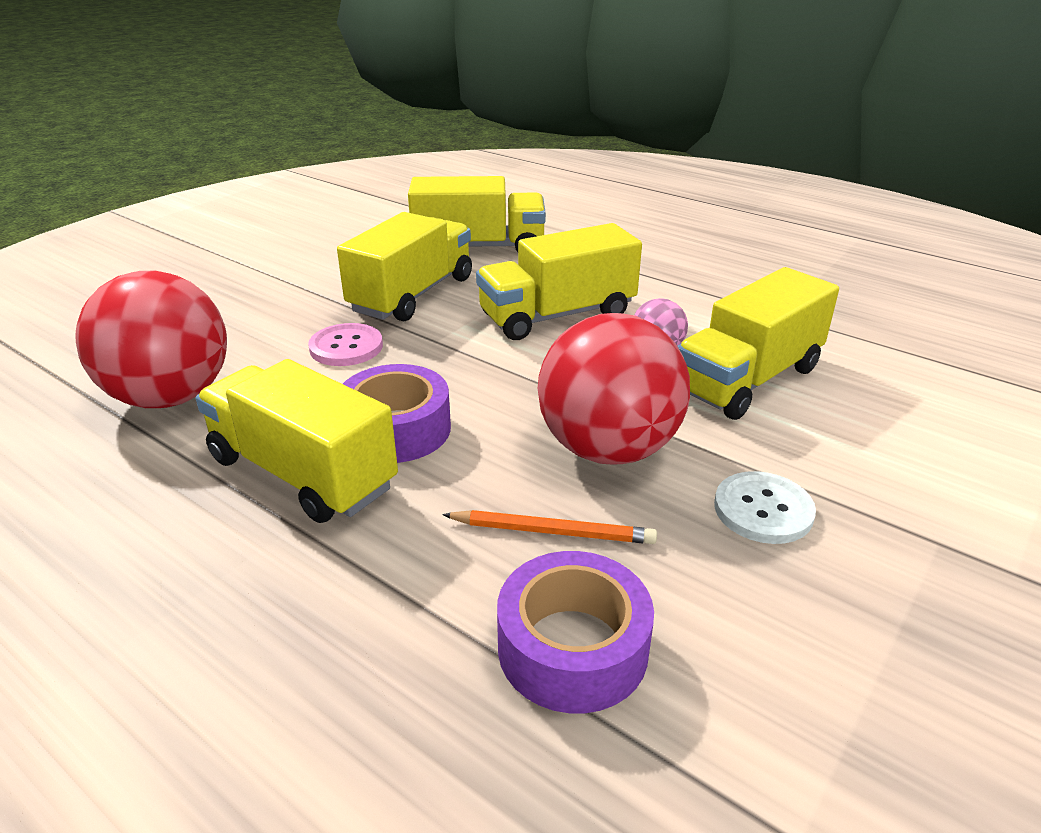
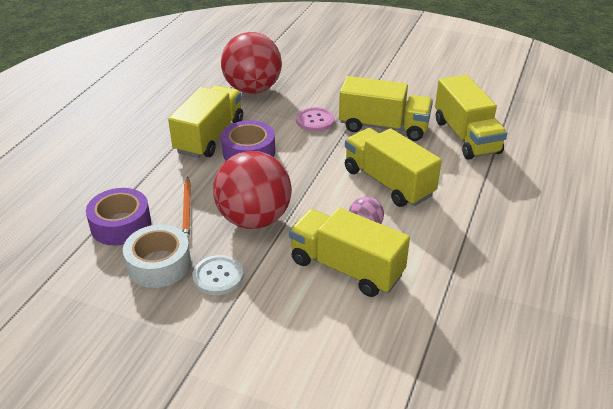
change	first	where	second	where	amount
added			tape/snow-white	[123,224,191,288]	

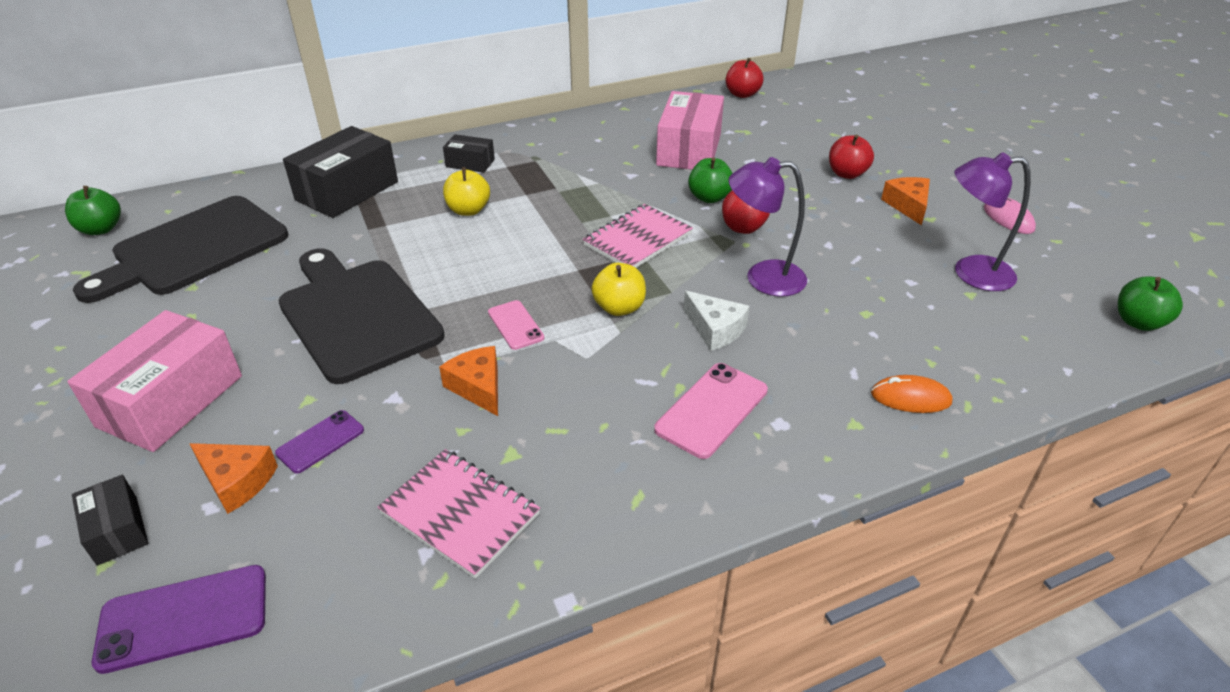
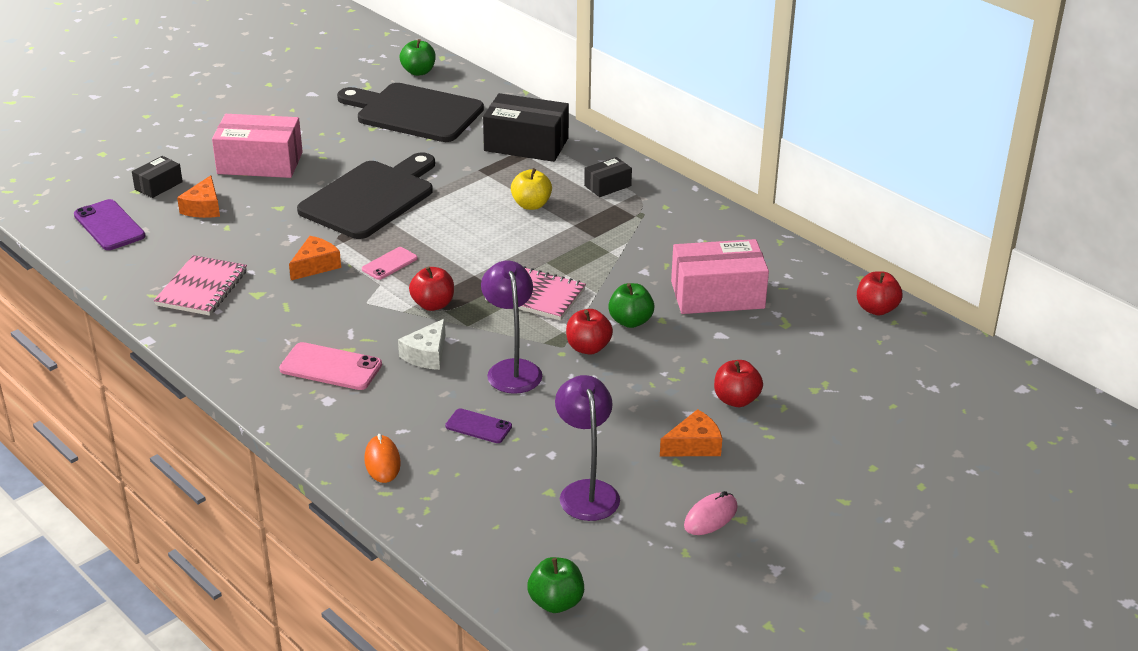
change	first	where	second	where	amount
moved	smartphone/purple	[275,410,364,473]		[445,408,512,443]	
recoloured	toy apple/bright yellow	[591,263,646,316]	toy apple/scarlet	[409,266,454,311]	
turned	box/ebony	[443,134,495,173]		[584,157,632,197]	60 degrees clockwise

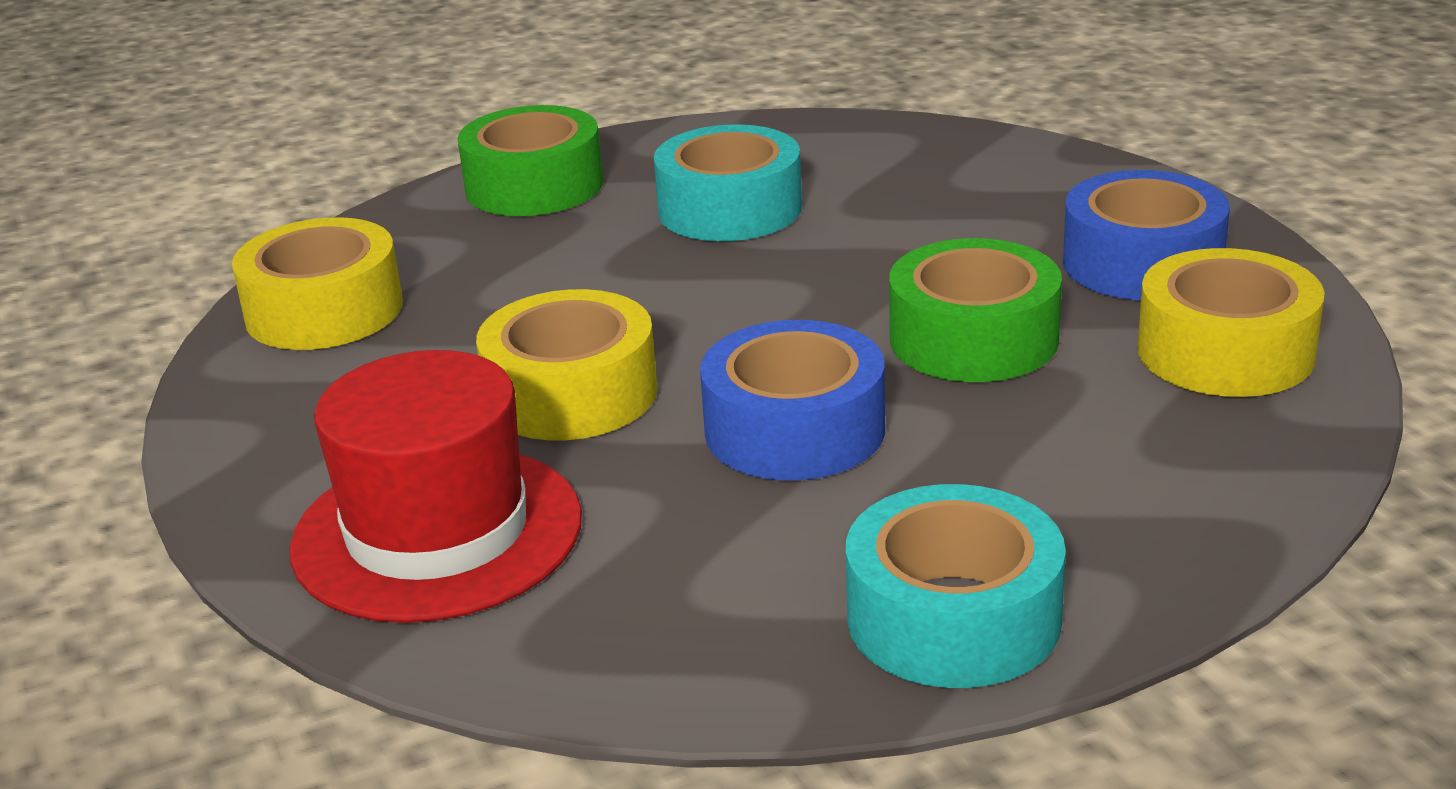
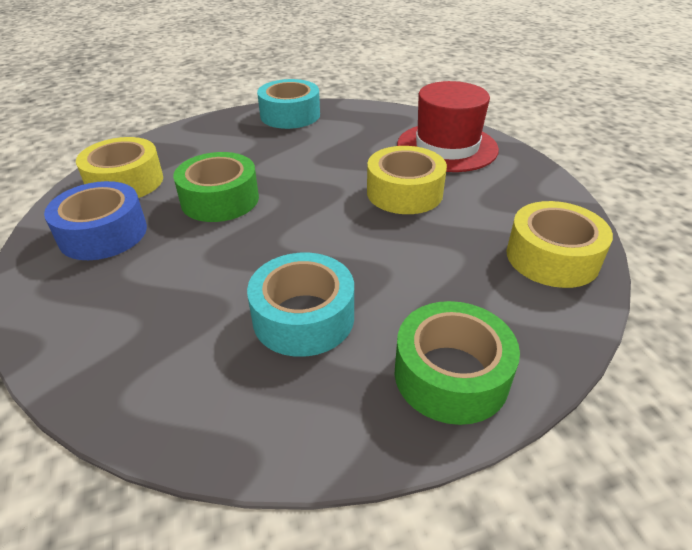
change	first	where	second	where	amount
removed	tape/royal blue	[700,320,885,480]			

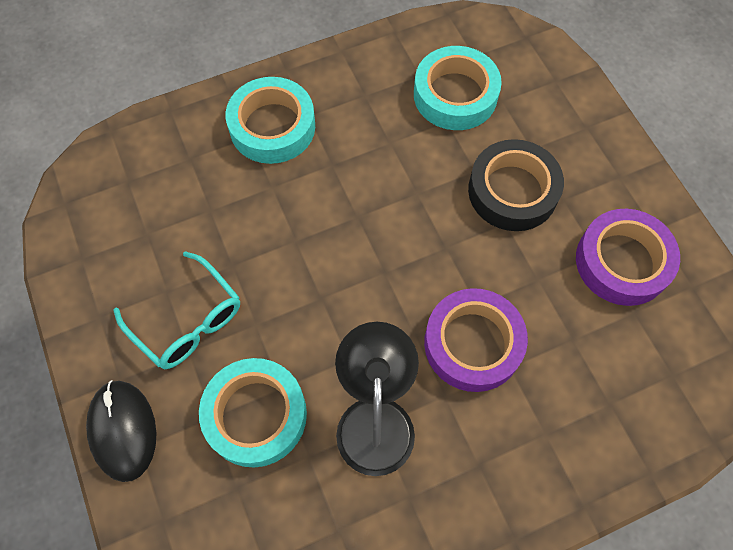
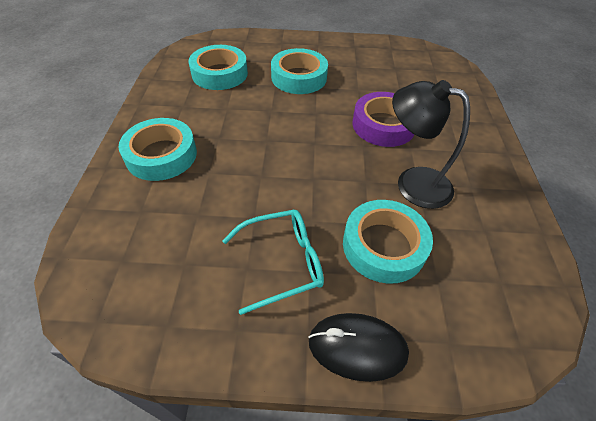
change	first	where	second	where	amount
removed	tape/purple	[576,209,680,306]			
recoloured	tape/ebony	[468,139,564,231]	tape/aqua	[271,48,328,94]	

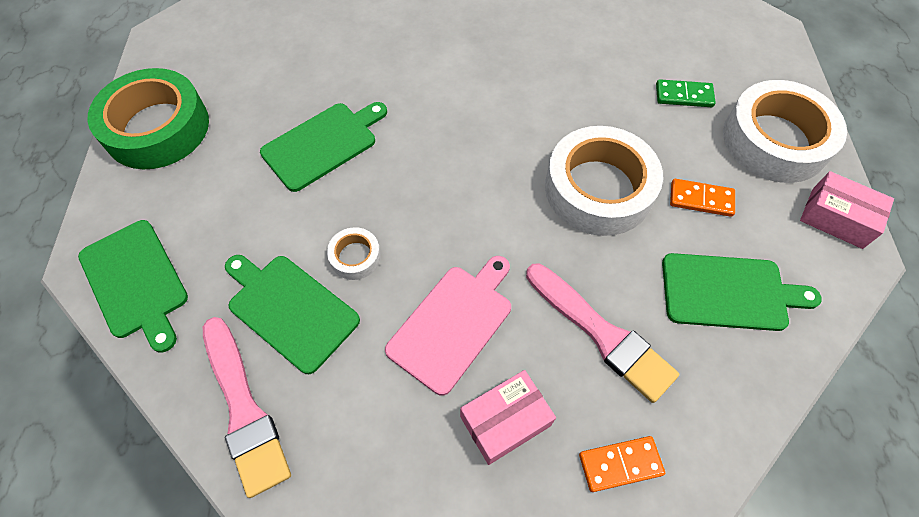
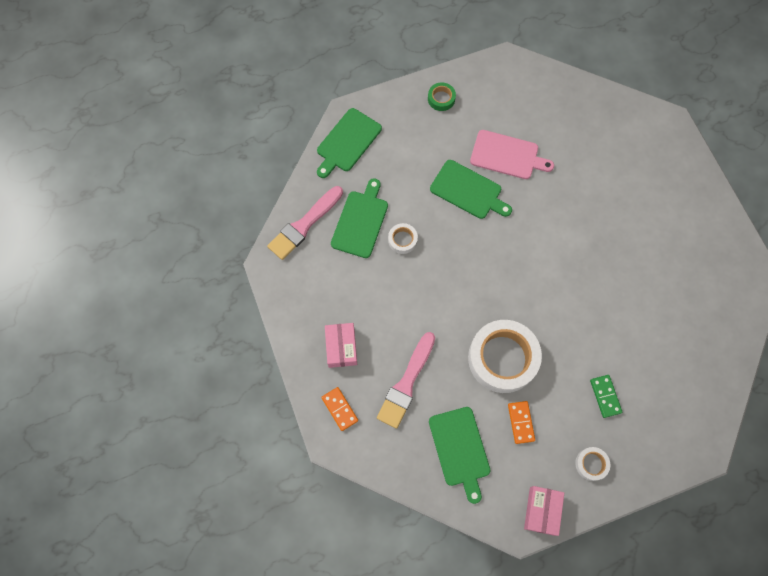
change	first	where	second	where	amount
moved	cutting board/rosy	[385,256,511,396]		[470,130,554,179]	
turned	box/rosy	[460,370,556,465]		[325,323,357,368]	45 degrees clockwise
resized	tape/emerald	[87,68,209,169]		[428,82,456,111]	x0.44
resized	tape/snow-white	[723,80,847,183]		[575,447,610,481]	x0.44

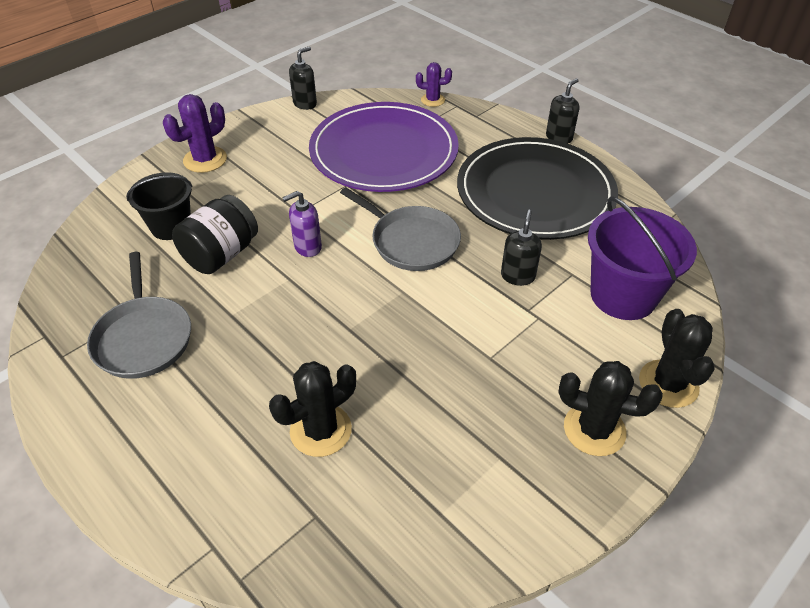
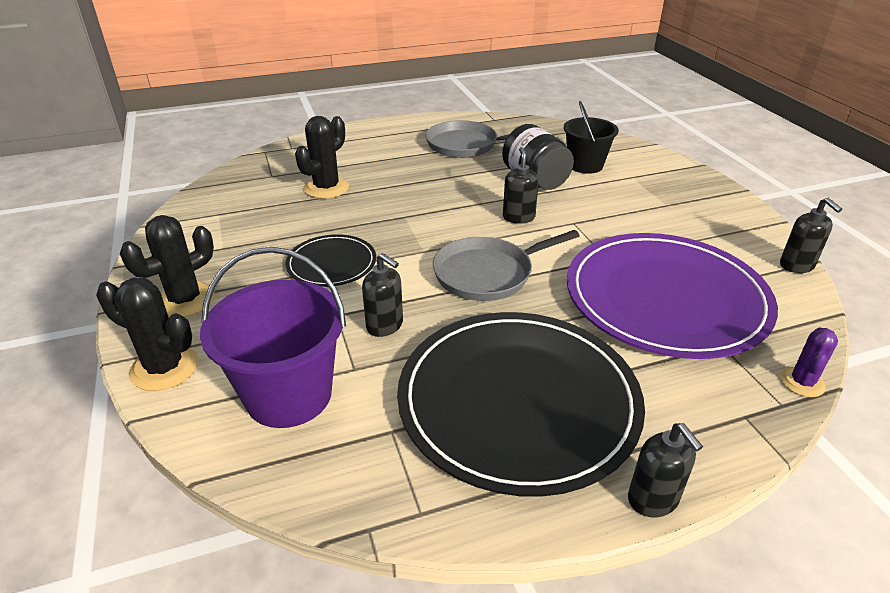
change	first	where	second	where	amount
removed	cactus/purple	[163,94,227,173]			
added			dinner plate/ebony	[285,234,376,287]	
recoloured	soap pump/purple	[282,191,322,257]	soap pump/ebony	[503,147,539,224]	
turned	cactus/ebony	[269,361,356,457]		[295,116,349,199]	45 degrees clockwise

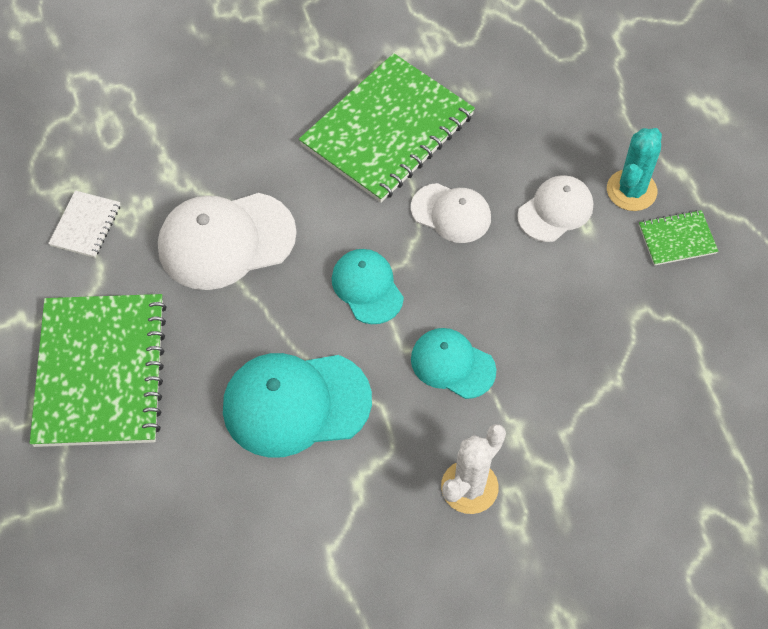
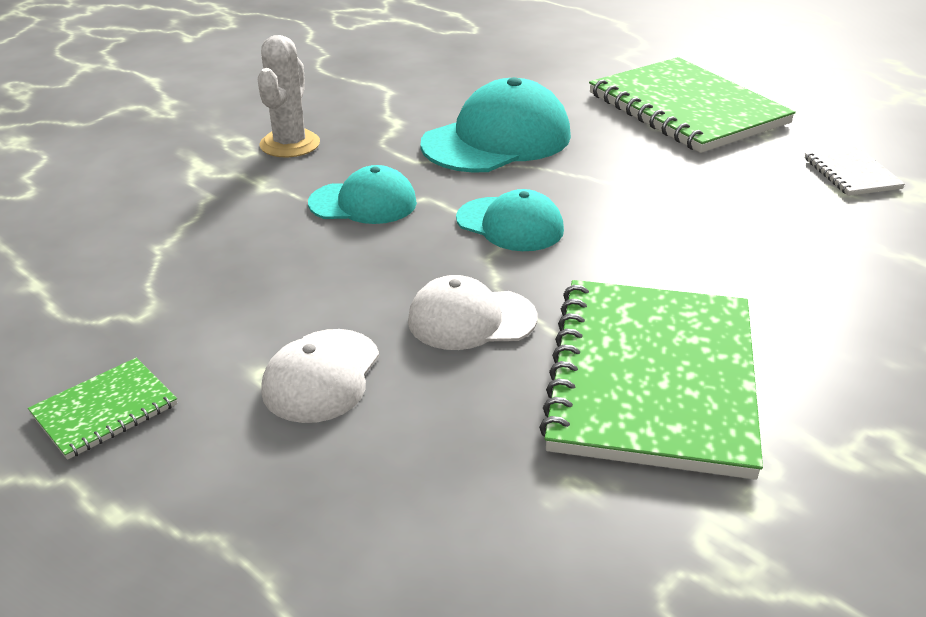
change	first	where	second	where	amount
removed	cap/snow-white	[158,193,297,290]			
removed	cactus/aqua	[607,128,662,211]			

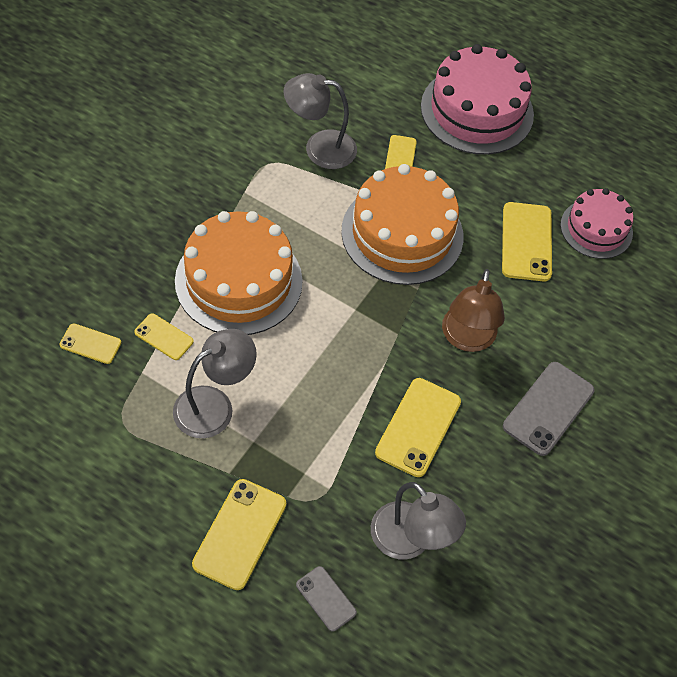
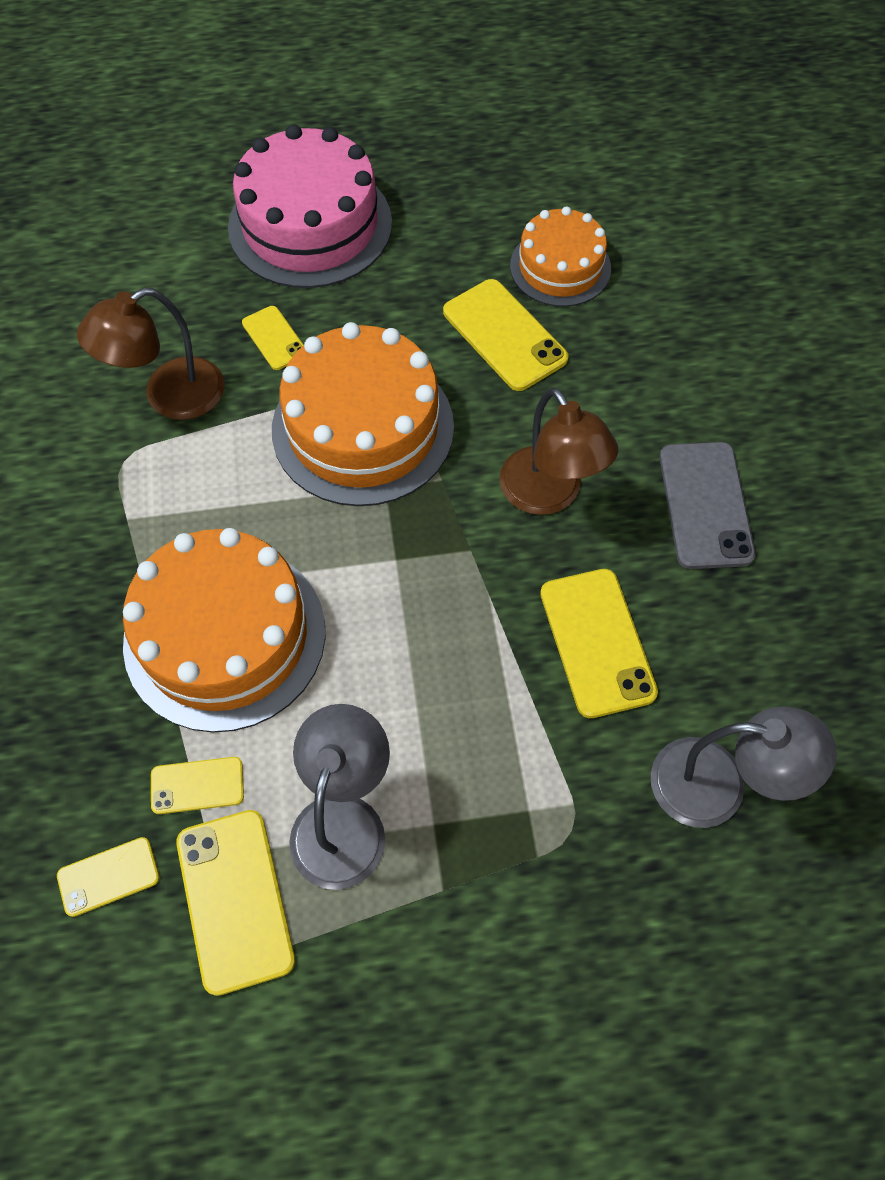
change	first	where	second	where	amount
removed	smartphone/ash-grey	[296,566,357,632]			
moved	smartphone/bright yellow	[192,479,286,590]		[176,810,295,996]	
recoloured	reading lamp/ash-grey	[283,73,357,169]	reading lamp/dark brown	[77,288,225,420]	
recoloured	layer cake/rosy	[560,188,633,259]	layer cake/orange	[510,206,611,307]	

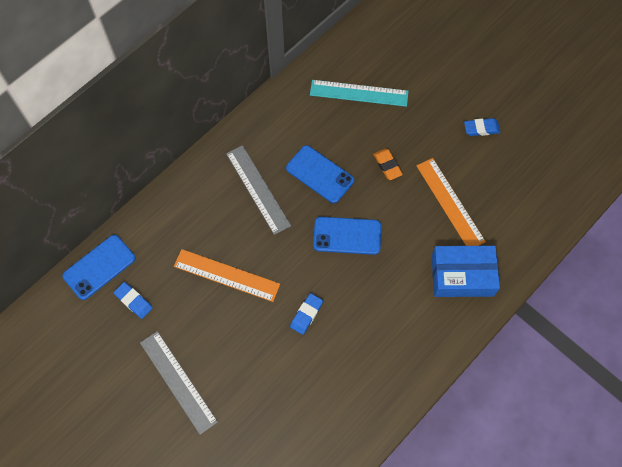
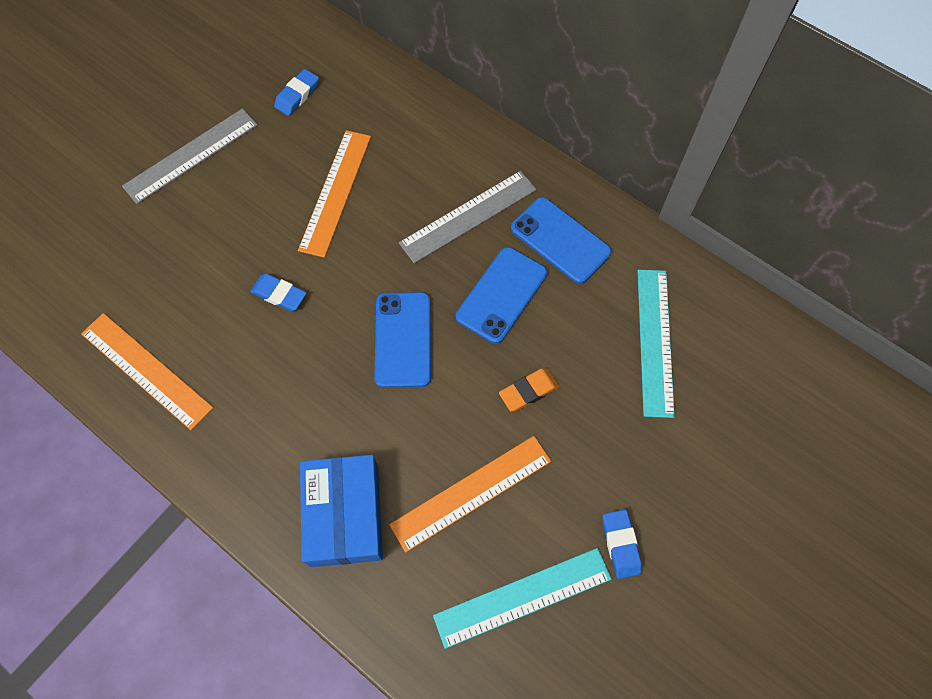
change	first	where	second	where	amount
added			ruler/orange	[81,313,213,430]	
added			ruler/aqua	[433,548,612,649]	
moved	smartphone/royal blue	[62,235,135,300]		[511,197,611,284]	

